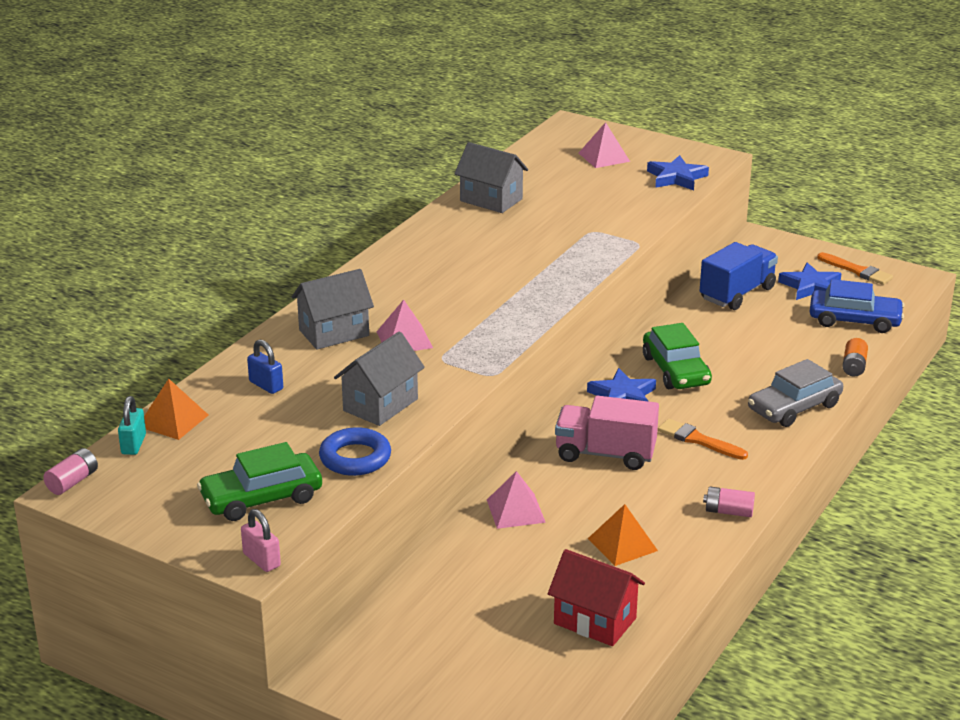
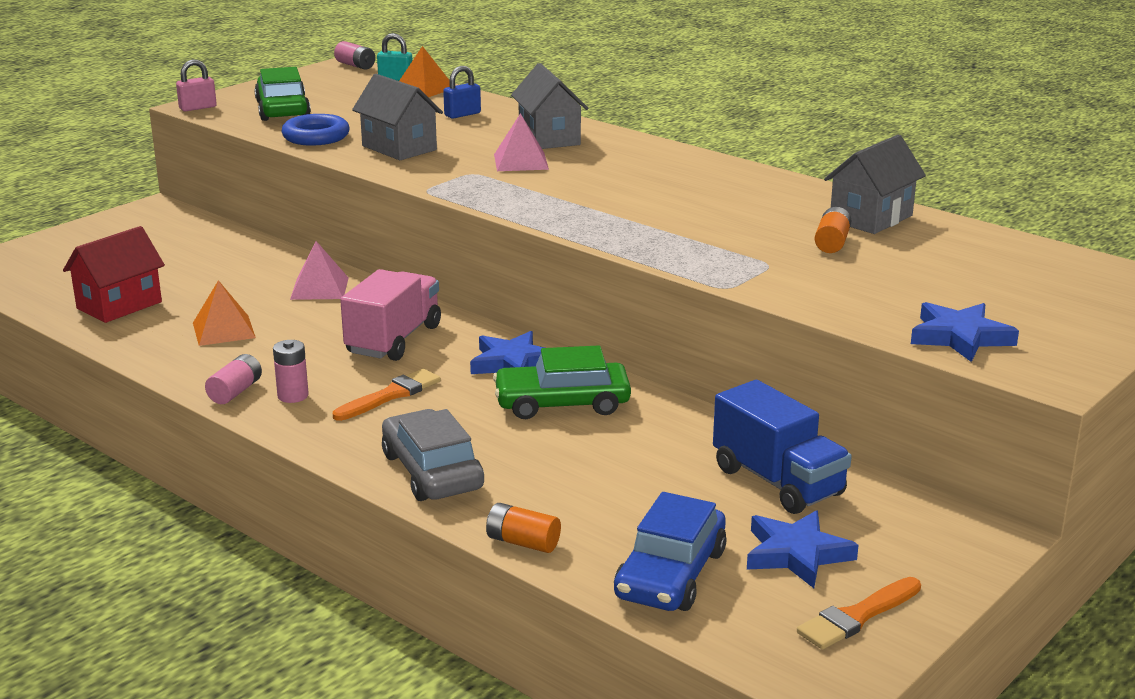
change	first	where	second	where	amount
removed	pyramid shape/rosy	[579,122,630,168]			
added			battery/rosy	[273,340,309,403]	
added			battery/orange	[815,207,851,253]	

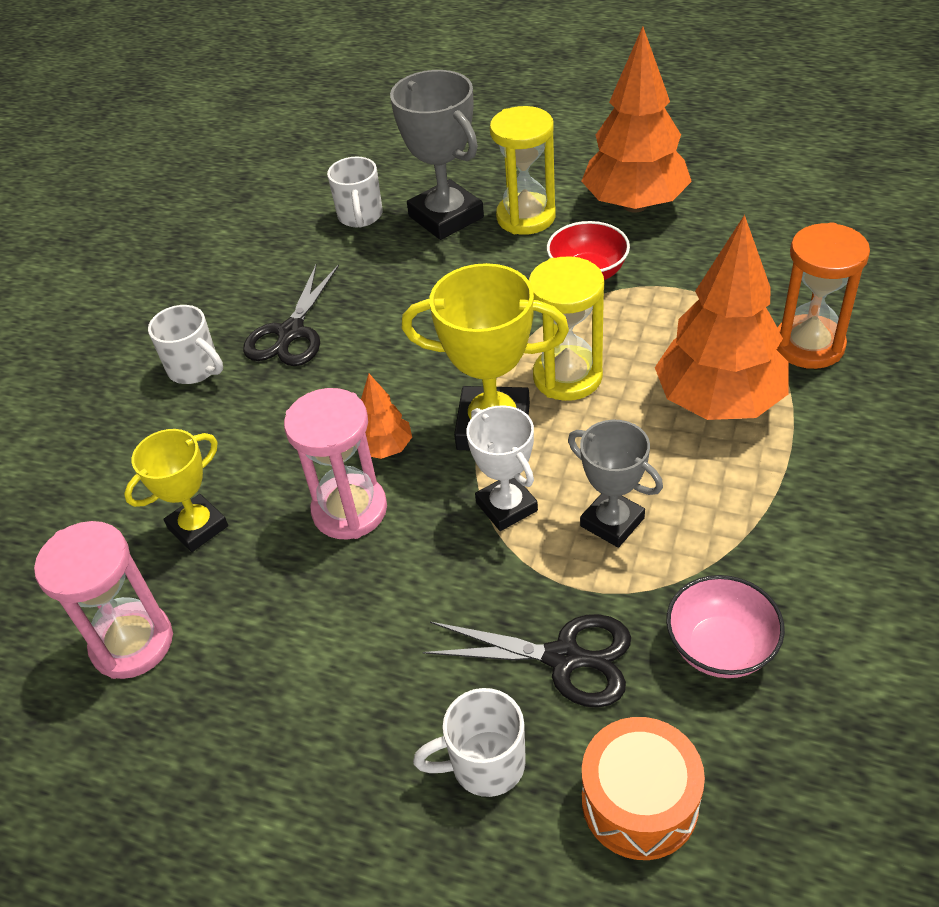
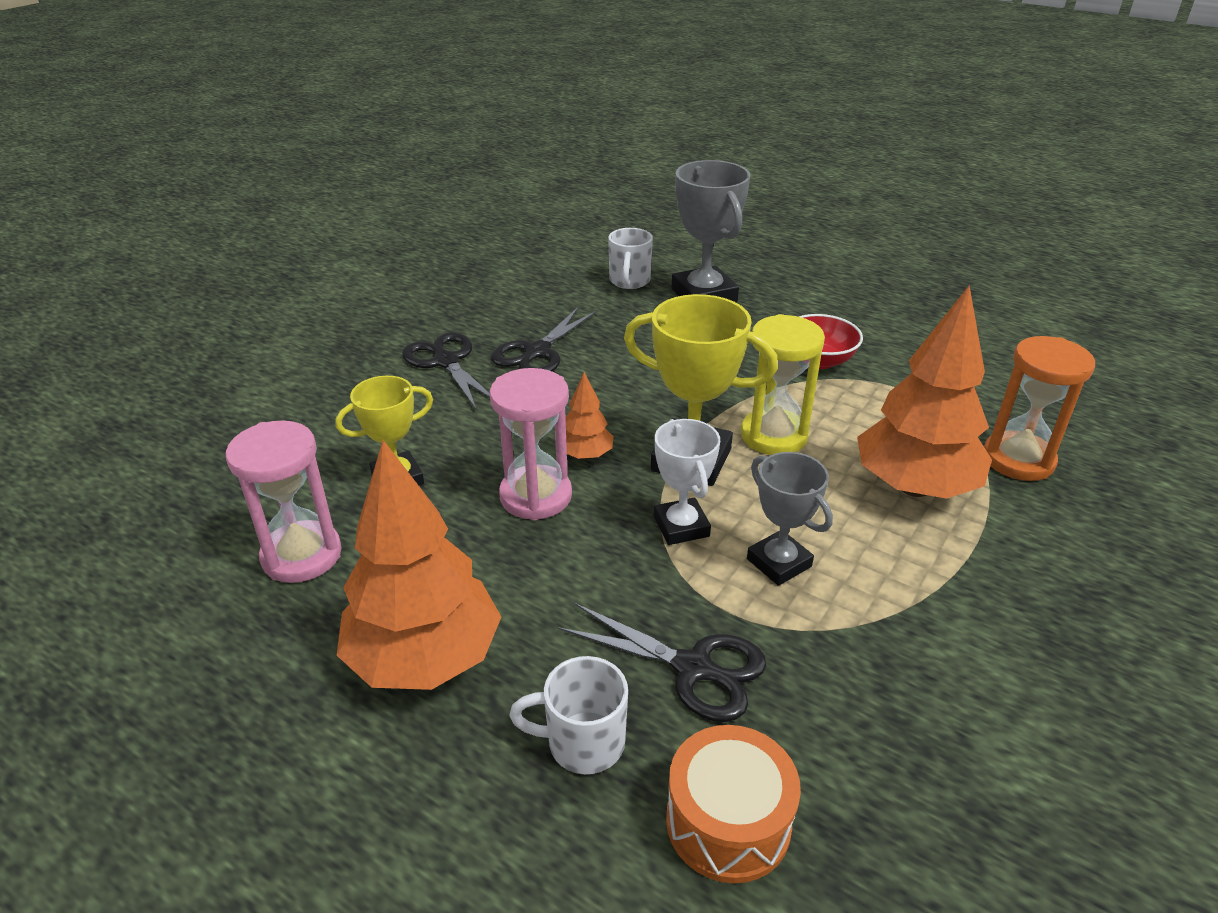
change	first	where	second	where	amount
removed	hourglass/bright yellow	[490,106,556,235]			
removed	serving bowl/rosy	[666,575,785,678]			
moved	fir tree/orange	[581,26,692,213]		[337,440,501,690]	
replaced	tea mug/snow-white	[148,305,223,384]	scissors/ebony	[402,332,490,411]	

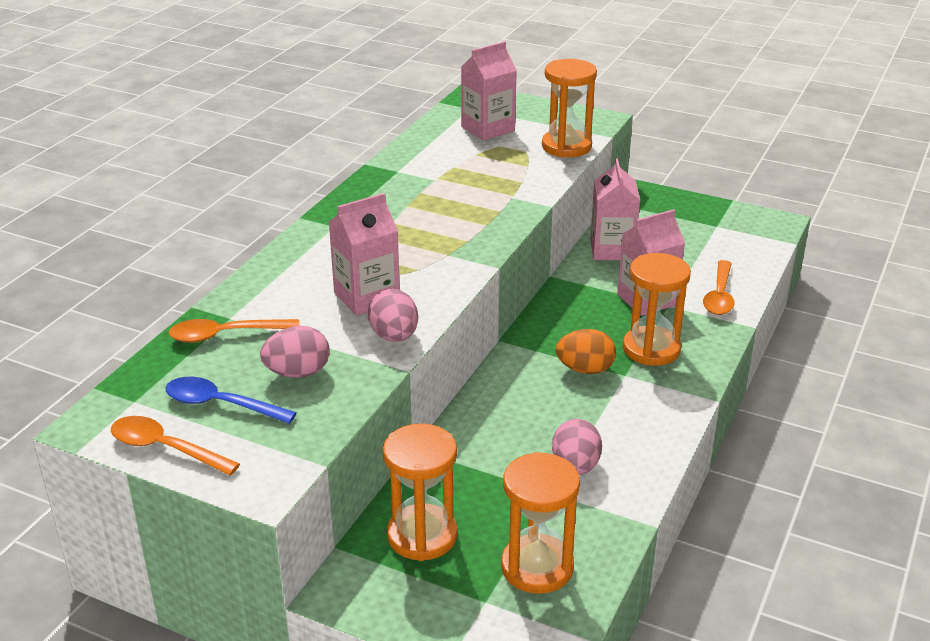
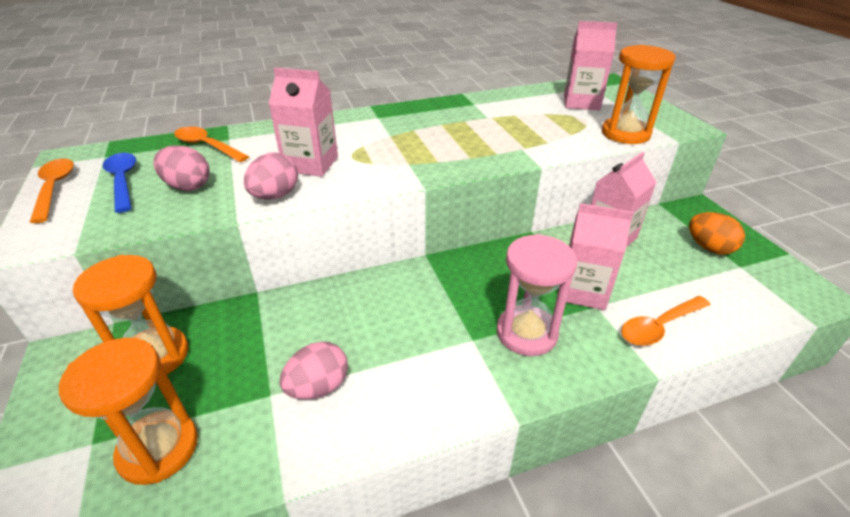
change	first	where	second	where	amount
moved	egg/orange	[556,329,616,374]		[689,212,745,255]	
recoloured	hourglass/orange	[623,253,691,366]	hourglass/rosy	[497,234,577,356]	

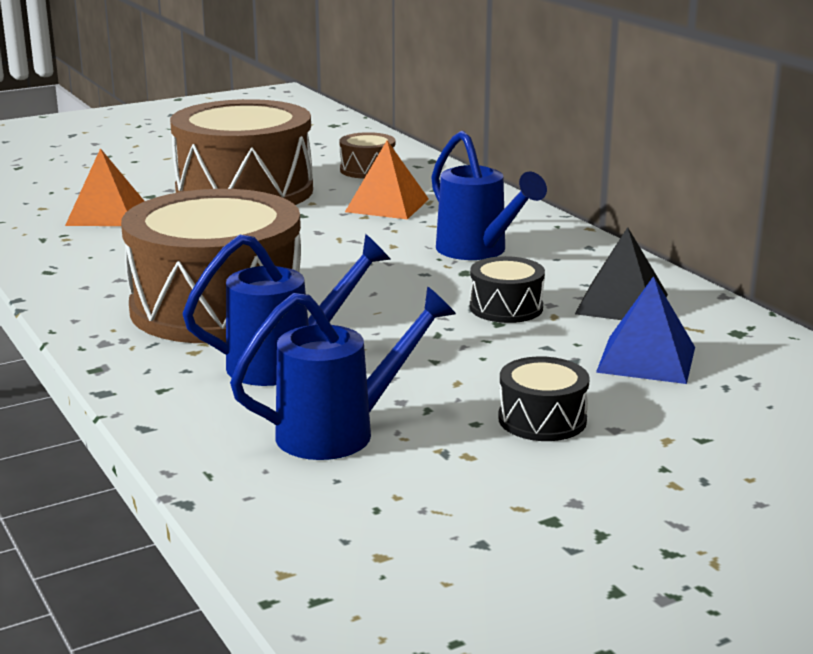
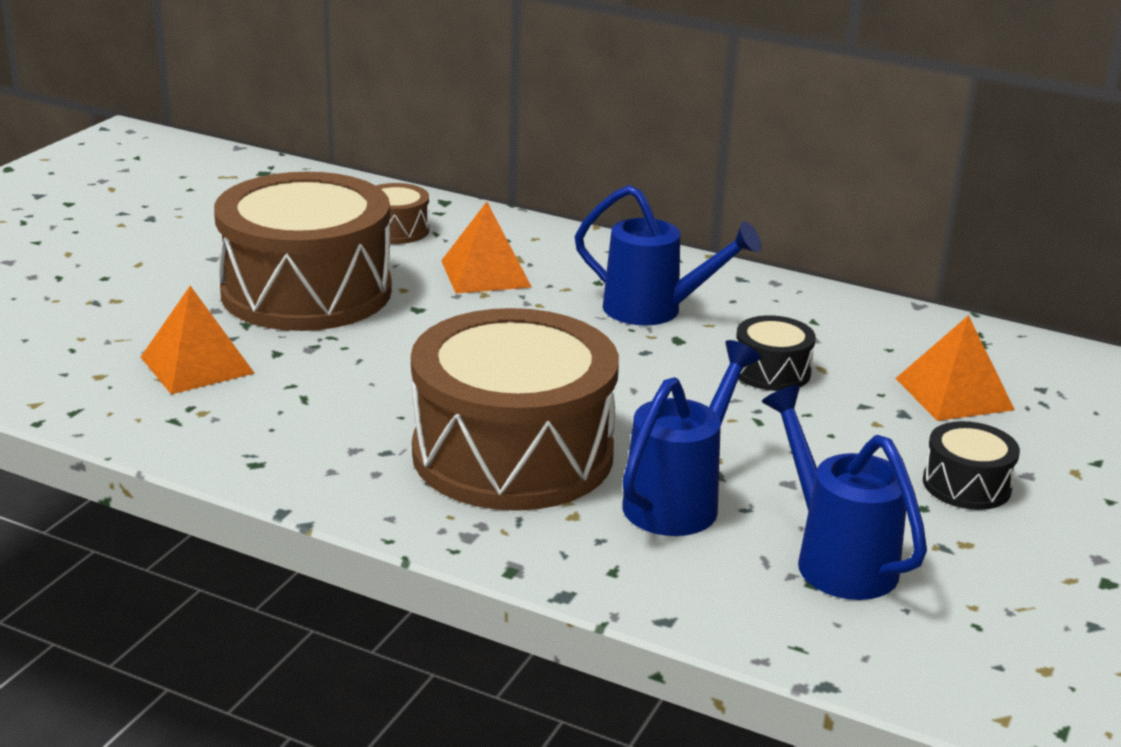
change	first	where	second	where	amount
removed	pyramid shape/ebony	[575,227,668,320]			
recoloured	pyramid shape/royal blue	[596,276,695,384]	pyramid shape/orange	[895,315,1015,421]	
turned	sprinkling can/royal blue	[230,286,456,460]		[762,385,927,600]	60 degrees counterclockwise

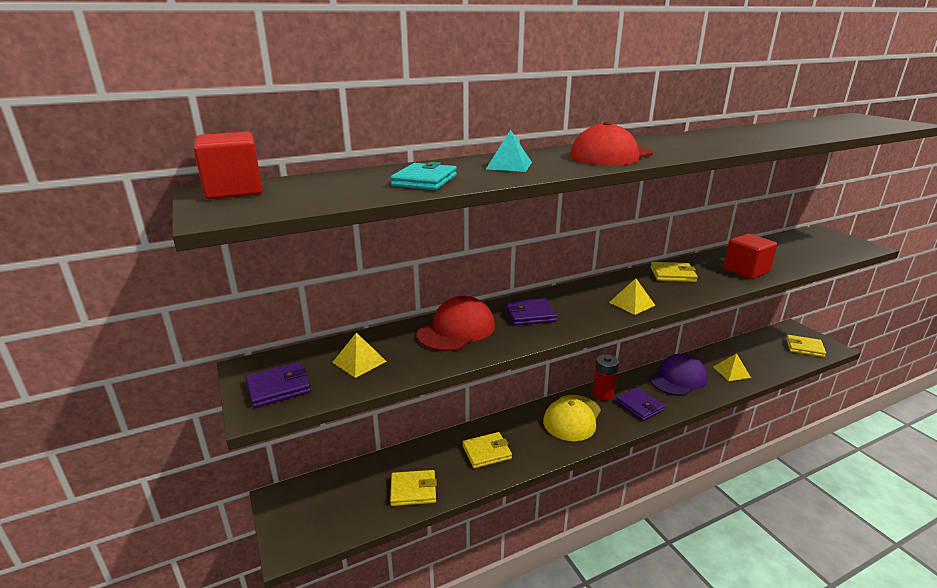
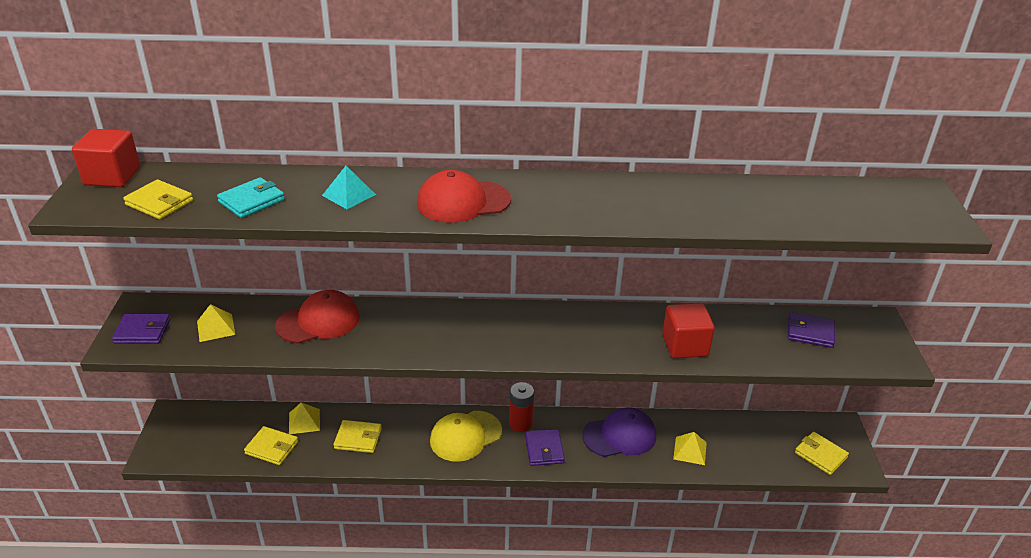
change	first	where	second	where	amount
moved	wallet/purple	[505,298,557,326]		[788,312,835,348]	
moved	pyramid shape/bright yellow	[609,278,656,315]		[289,403,320,434]	
moved	wallet/bright yellow	[651,262,698,282]		[123,179,193,219]	

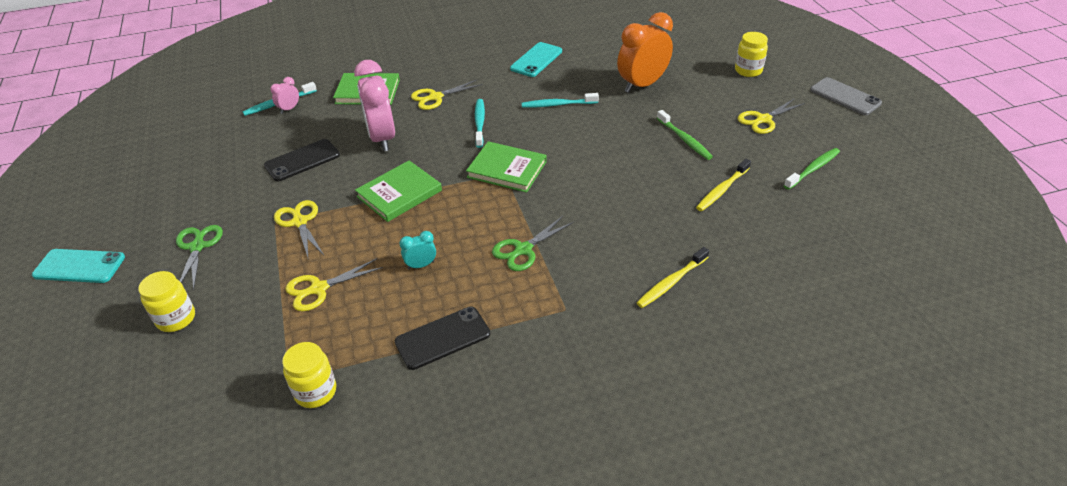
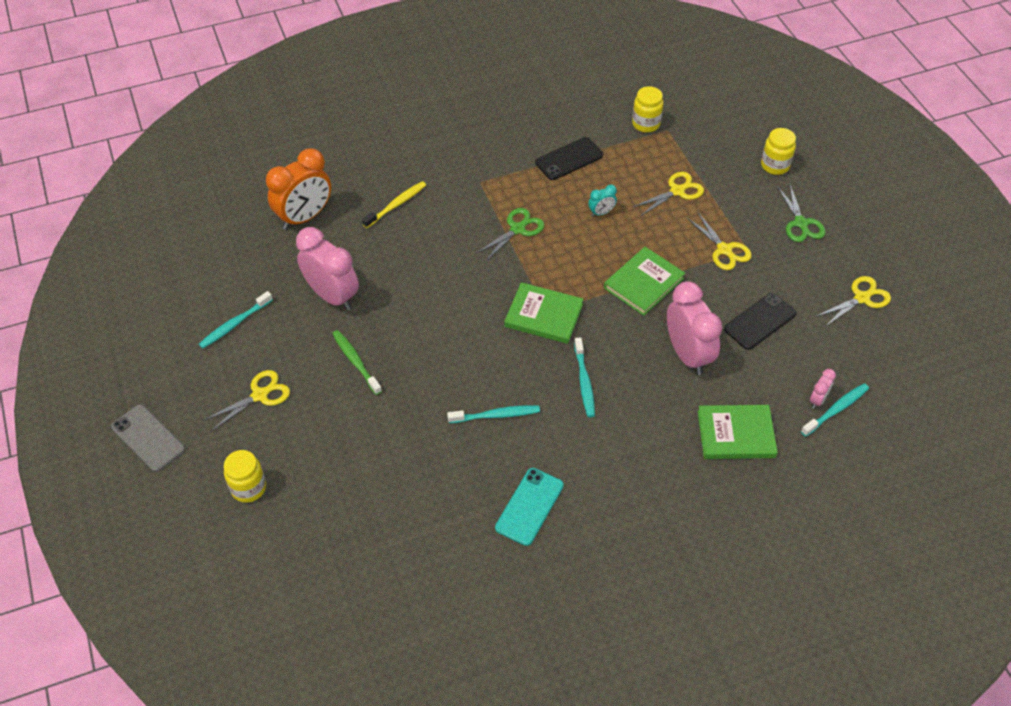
change	first	where	second	where	amount
removed	smartphone/aqua	[32,249,125,283]			
moved	scissors/bright yellow	[411,80,483,110]		[816,276,891,327]	
moved	alarm clock/orange	[617,12,673,93]		[266,148,331,230]	
replaced	dental brush/bright yellow	[696,159,751,211]	alarm clock/rosy	[296,227,359,311]	
recoloured	dental brush/emerald	[784,148,840,190]	dental brush/aqua	[199,291,273,348]	

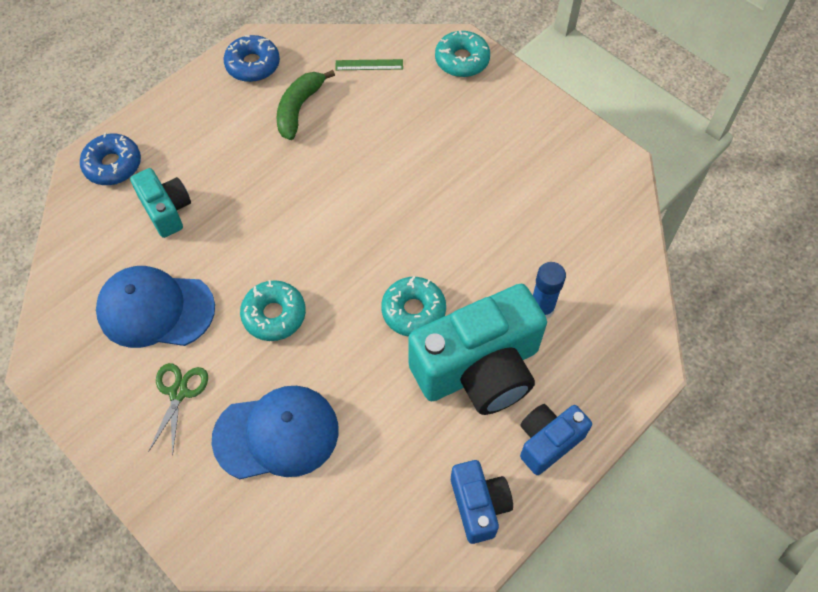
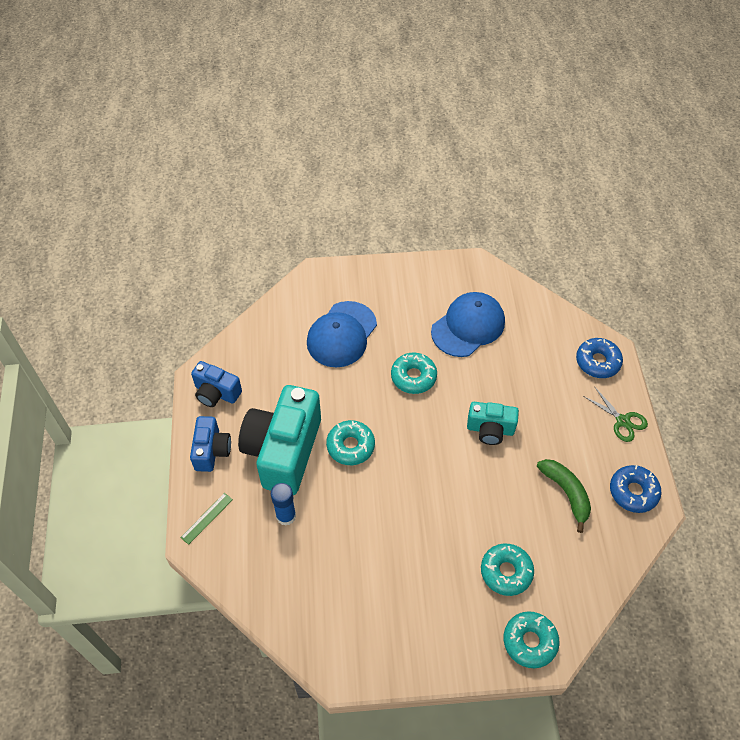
change	first	where	second	where	amount
added			donut/aqua	[481,544,534,596]	
moved	photo camera/aqua	[130,168,191,238]		[467,402,519,445]	
moved	scissors/emerald	[148,363,208,456]		[583,386,648,442]	
moved	ruler/emerald	[335,59,403,70]		[180,493,233,545]	

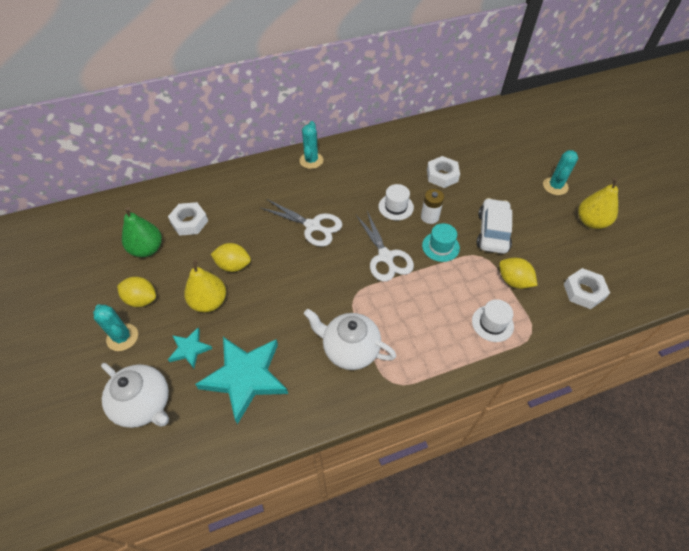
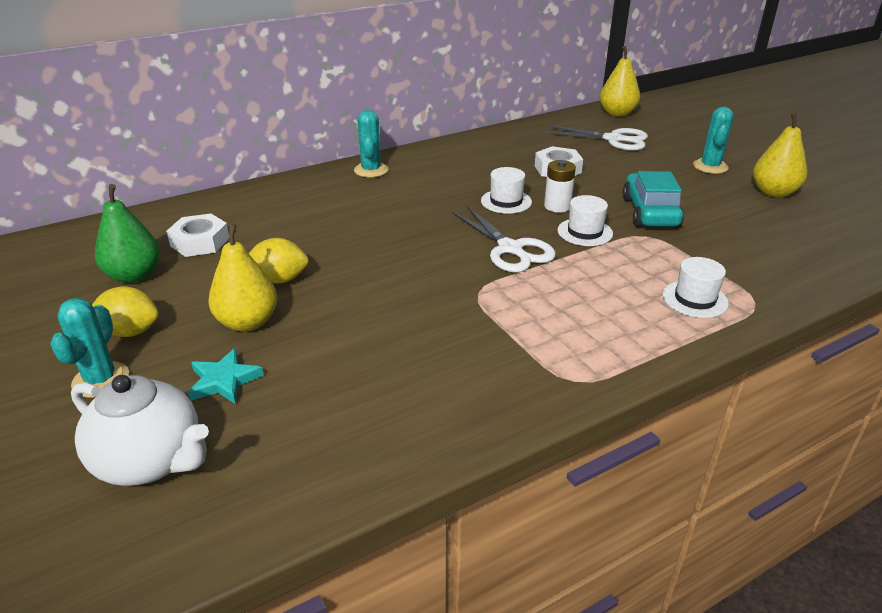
change	first	where	second	where	amount
removed	star shape/aqua	[195,337,288,424]			
removed	teapot/snow-white	[304,309,396,370]			
removed	lemon/bright yellow	[499,258,538,289]			
removed	hexagon nut/snow-white	[564,268,610,309]			
added			toy pear/bright yellow	[600,46,640,117]	
moved	scissors/snow-white	[261,199,342,247]		[543,125,648,151]	
recoloured	top hat/aqua	[422,223,460,262]	top hat/snow-white	[557,195,613,246]	
recoloured	automobile/snow-white	[476,198,512,254]	automobile/aqua	[623,171,684,228]	
turned	cactus/aqua	[93,304,138,351]		[50,298,129,398]	60 degrees clockwise

